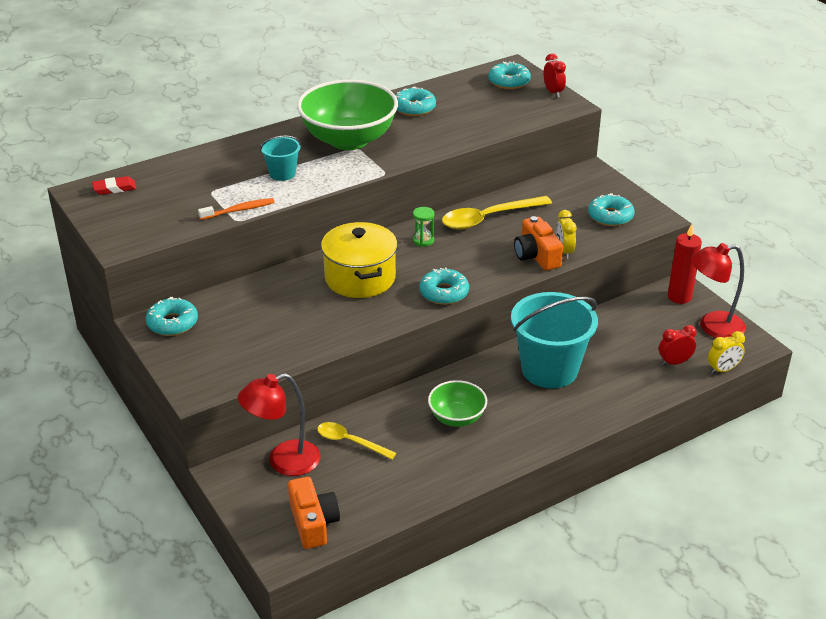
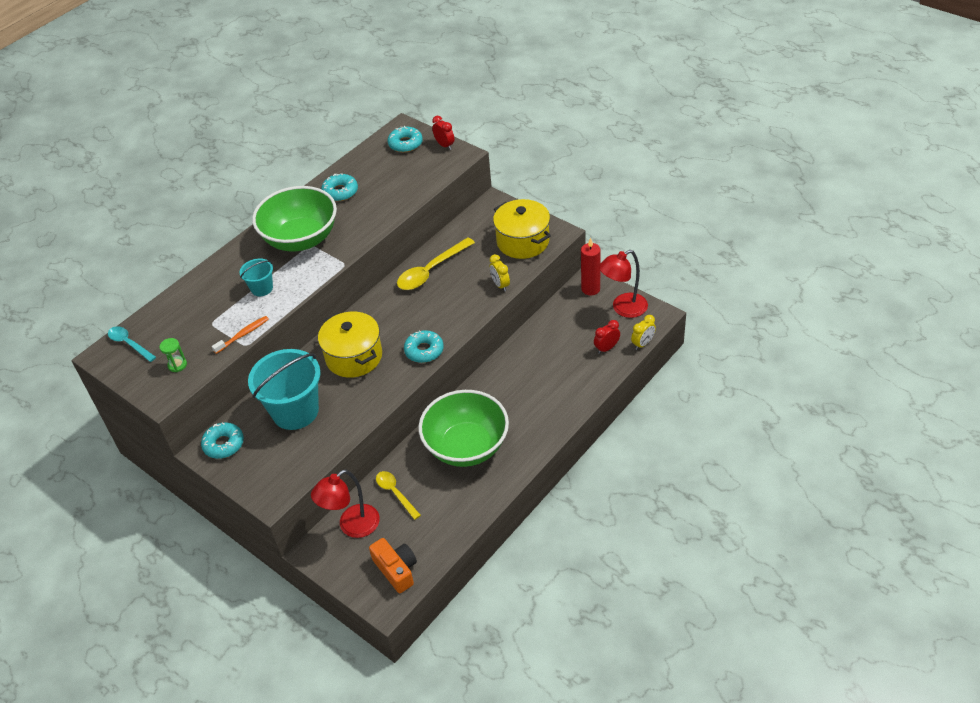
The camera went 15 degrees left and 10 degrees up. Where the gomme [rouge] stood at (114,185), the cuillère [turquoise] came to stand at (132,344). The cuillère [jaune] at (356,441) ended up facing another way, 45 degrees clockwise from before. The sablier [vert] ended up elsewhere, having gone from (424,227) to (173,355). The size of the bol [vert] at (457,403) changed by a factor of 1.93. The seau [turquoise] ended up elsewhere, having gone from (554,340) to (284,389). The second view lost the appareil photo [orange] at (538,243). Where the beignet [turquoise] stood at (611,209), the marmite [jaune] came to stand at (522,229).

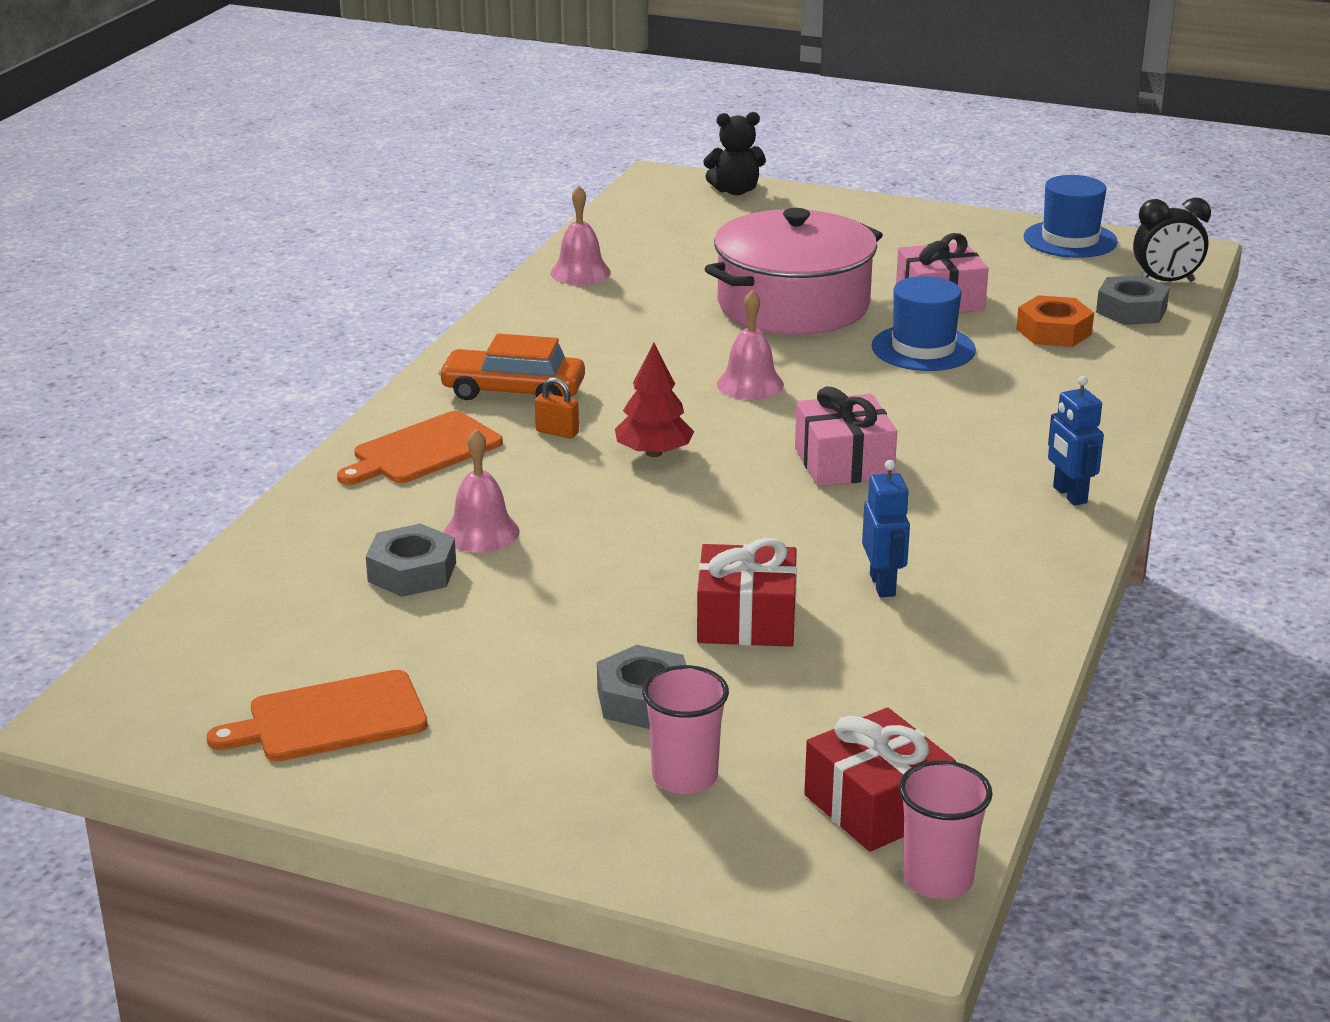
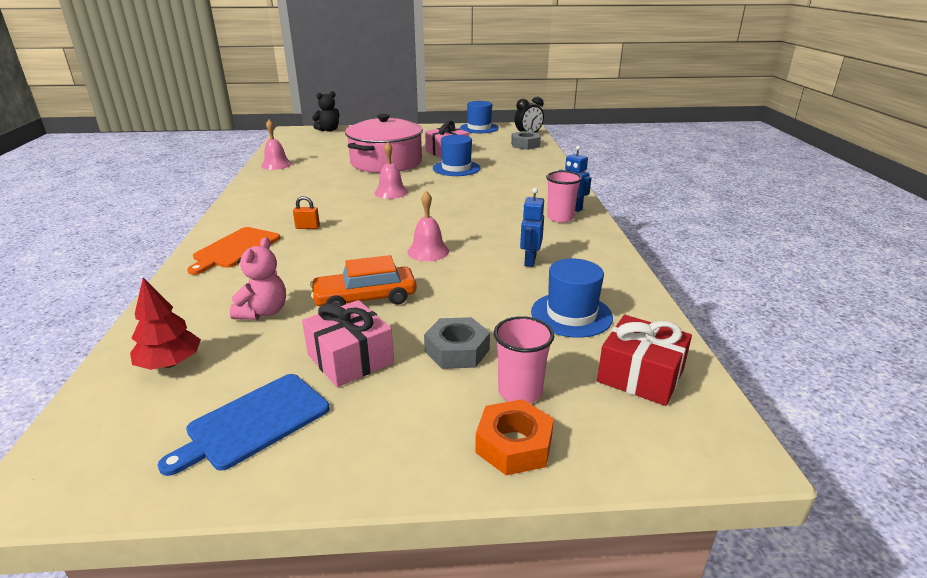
The camera went 25 degrees left and 0 degrees up. What was the planche à découper [orange] at (317,715) turned into the planche à découper [bleu] at (243,425). Where the écrou [gris] stood at (411,560), the ours en peluche [rose] came to stand at (258,278). The voiture [orange] ended up elsewhere, having gone from (511,367) to (363,280). The cloche [rose] ended up elsewhere, having gone from (481,491) to (428,226). The arbre [rouge] ended up elsewhere, having gone from (655,399) to (165,324). The second view lost the cadeau [rouge] at (747,592). The cadeau [rose] ended up elsewhere, having gone from (846,436) to (348,343). The robot [bleu] at (886,528) ended up facing another way, 135 degrees counterclockwise from before. The gobelet [rose] ended up elsewhere, having gone from (946,829) to (564,197). The écrou [orange] ended up elsewhere, having gone from (1055,321) to (514,437). The second view gained the chapeau [bleu] at (572,298).

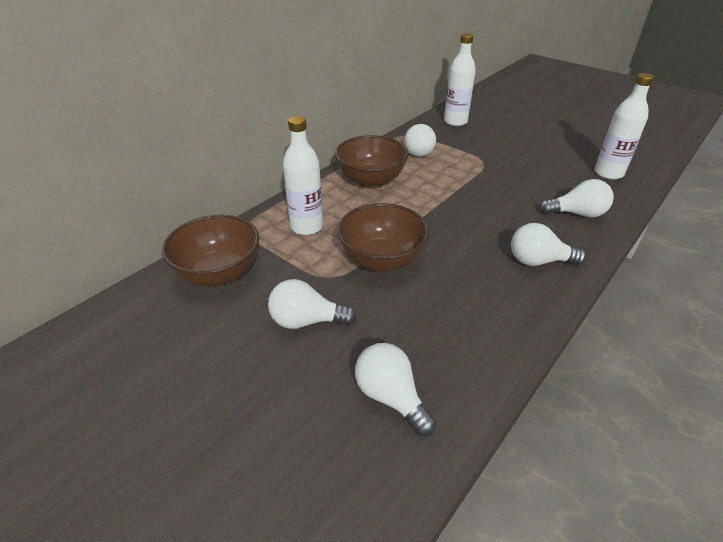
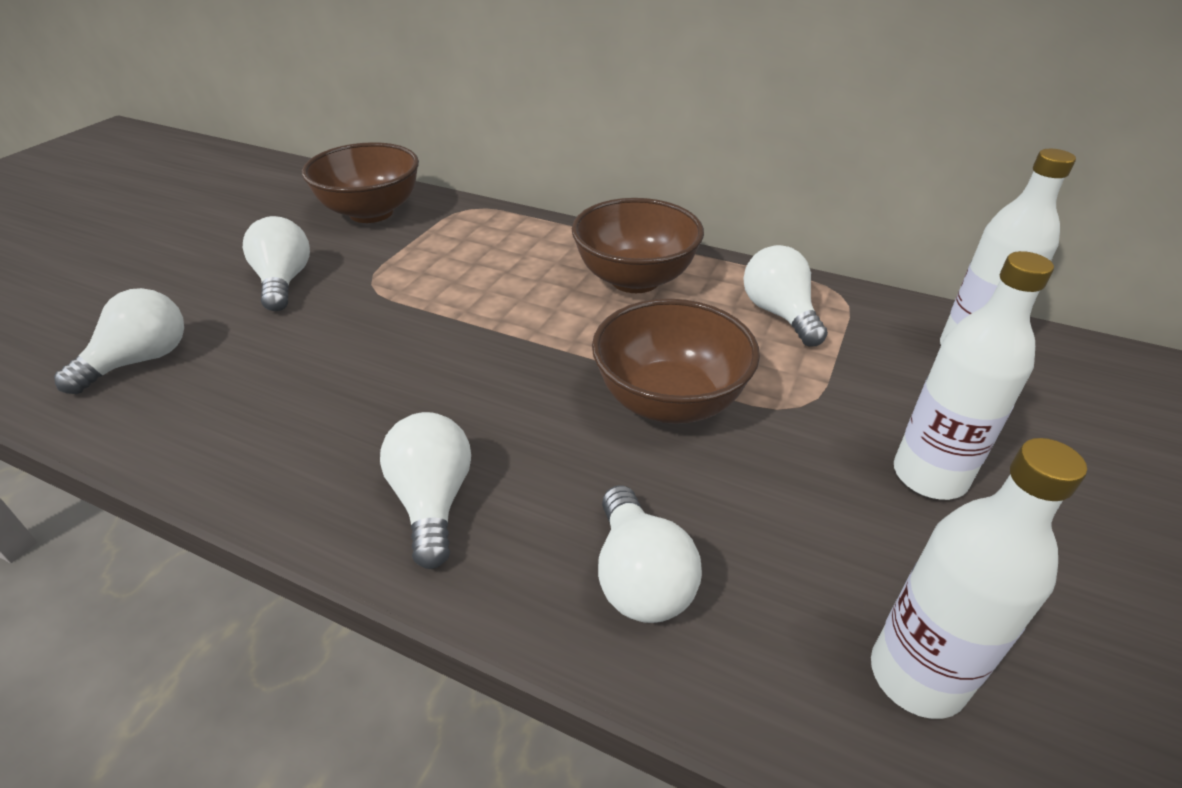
The camera went 75 degrees right and 0 degrees up. The bouteille [blanc] ended up elsewhere, having gone from (303,175) to (974,375). The bol [marron] ended up elsewhere, having gone from (383,237) to (676,361). The ampoule [blanc] at (420,140) ended up facing another way, 90 degrees clockwise from before.

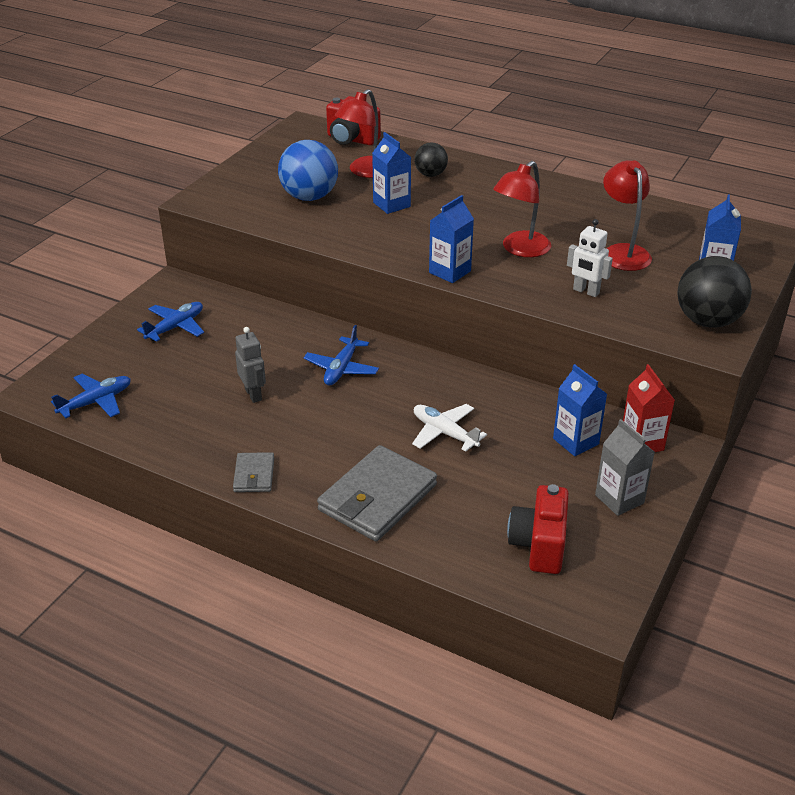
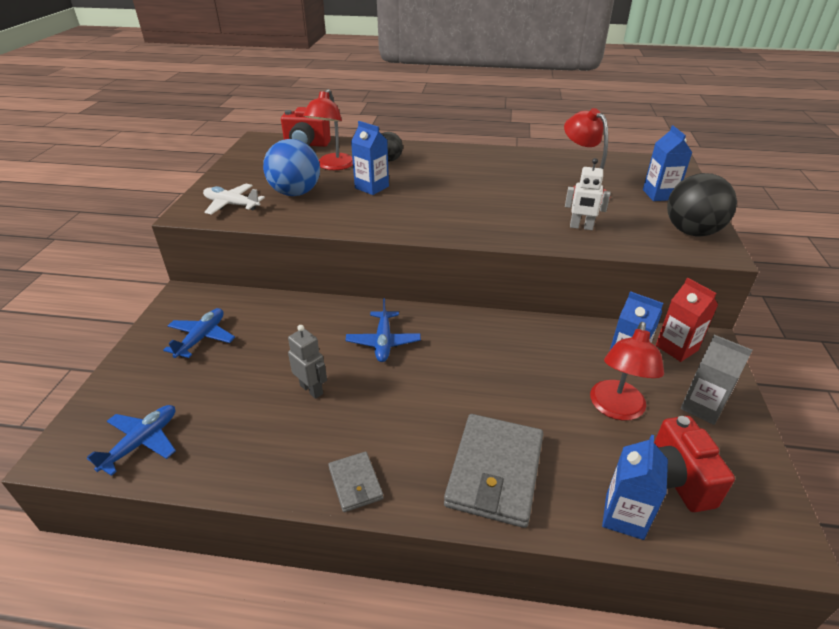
The camera went 20 degrees left and 0 degrees up. The avion [blanc] ended up elsewhere, having gone from (449,428) to (234,199). The brique de lait [bleu] ended up elsewhere, having gone from (451,239) to (635,487). The lampe [rouge] ended up elsewhere, having gone from (522,209) to (627,371).

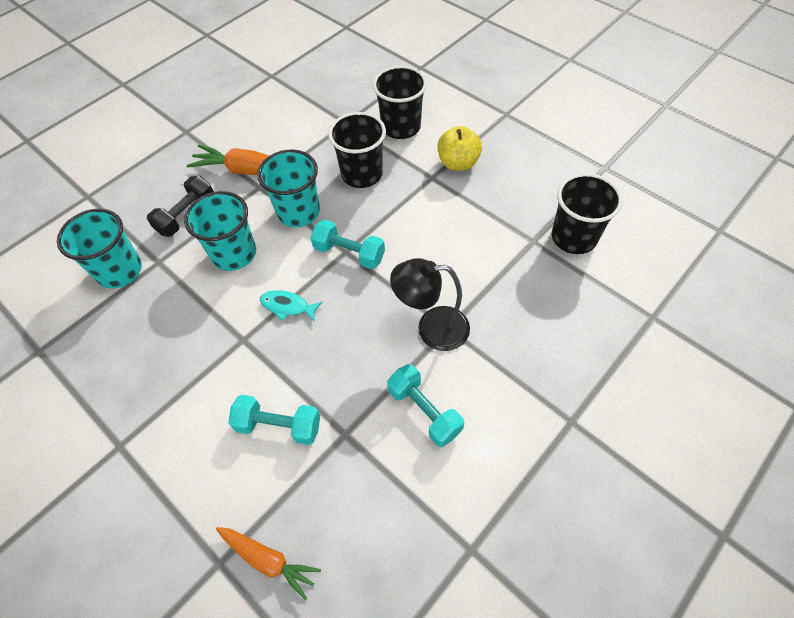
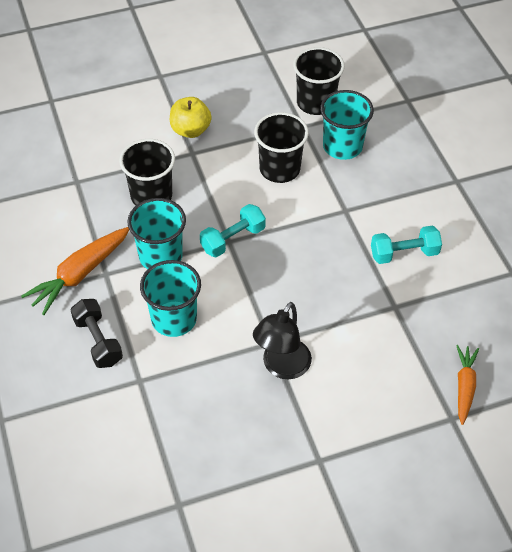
The camera went 65 degrees left and 5 degrees down. The gobelet [turquoise] ended up elsewhere, having gone from (99,249) to (347,125). The carotte [orange] at (268,563) ended up facing another way, 45 degrees counterclockwise from before. The second view lost the haltère [turquoise] at (274,420). The second view lost the poisson [turquoise] at (291,306). The gobelet [noir] ended up elsewhere, having gone from (400,102) to (281,147). The lampe [noir] ended up elsewhere, having gone from (430,304) to (282,340).

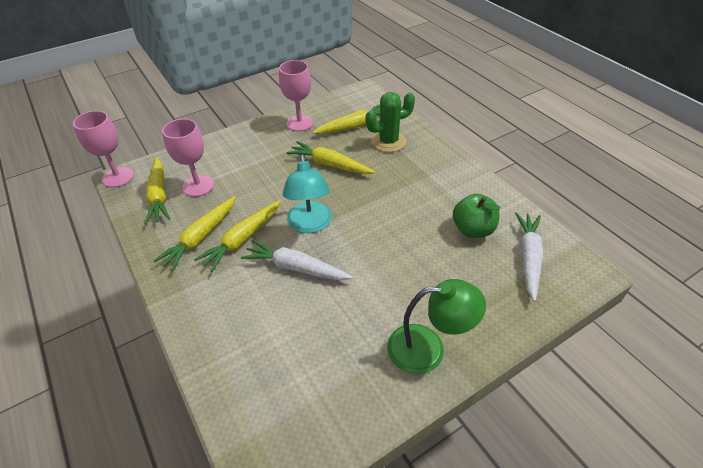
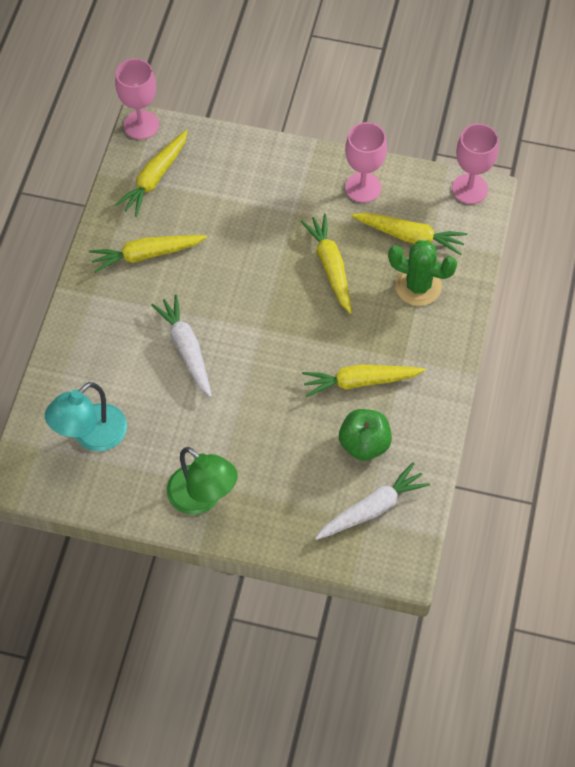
The camera went 45 degrees right and 15 degrees up. The verre à pied [rose] ended up elsewhere, having gone from (188,158) to (475,164). The carotte [jaune] ended up elsewhere, having gone from (237,236) to (364,381). The lampe [turquoise] ended up elsewhere, having gone from (307,193) to (86,416).

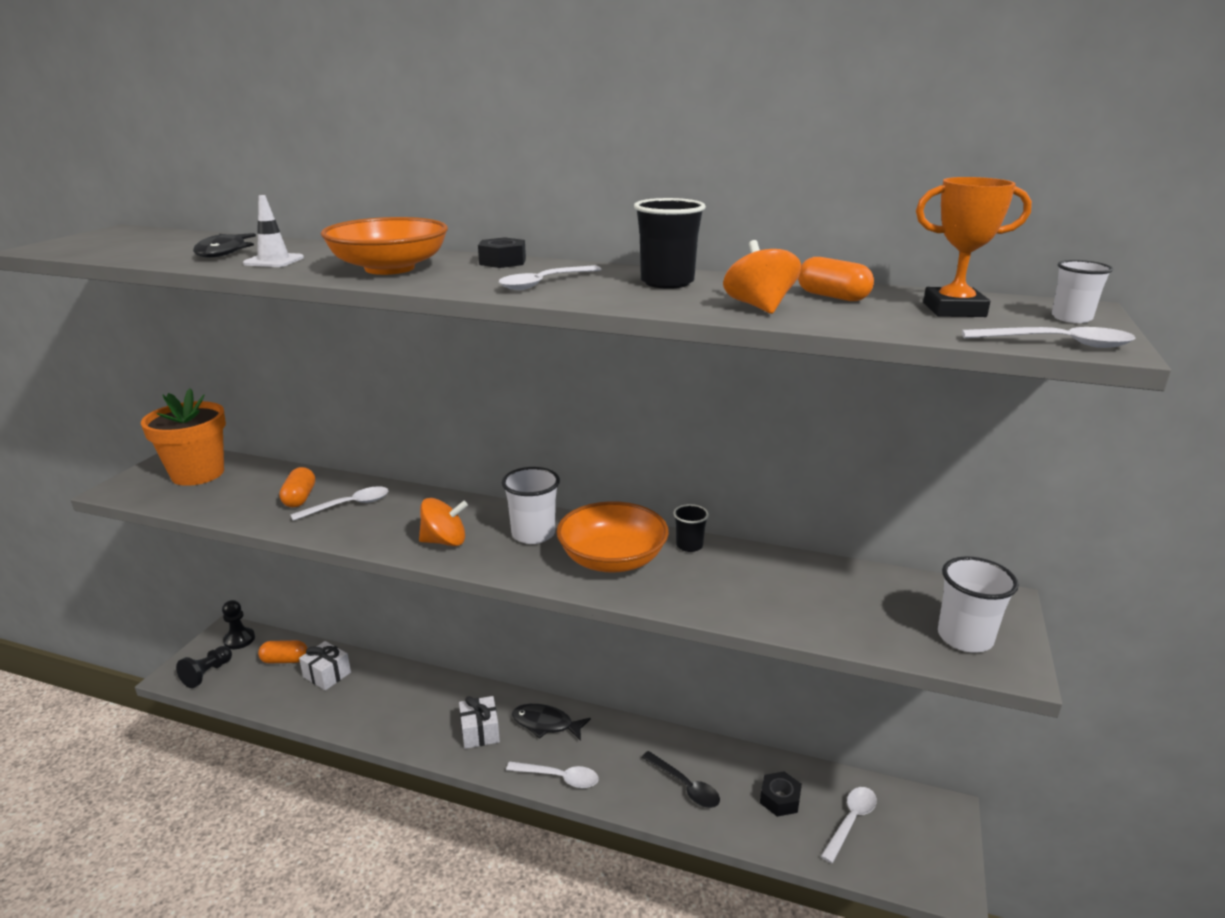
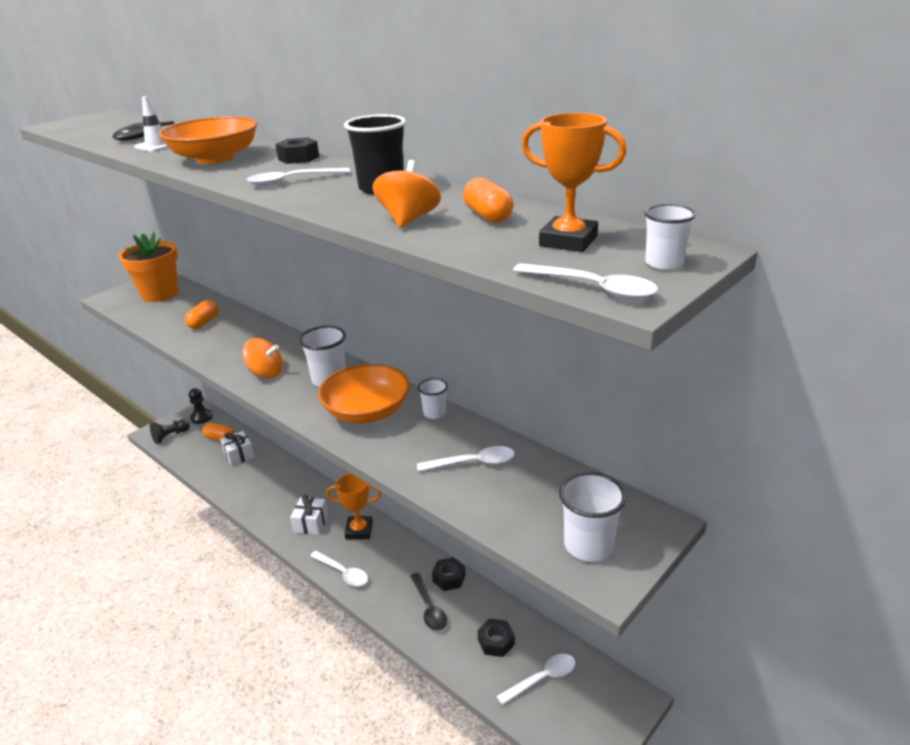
The camera went 25 degrees right and 5 degrees up. The cuillère [blanc] ended up elsewhere, having gone from (339,503) to (466,458). Where the poisson [noir] stood at (551,722), the trophée [orange] came to stand at (353,506). What was the gobelet [noir] at (691,528) turned into the gobelet [blanc] at (433,398). The second view gained the écrou [noir] at (449,574).

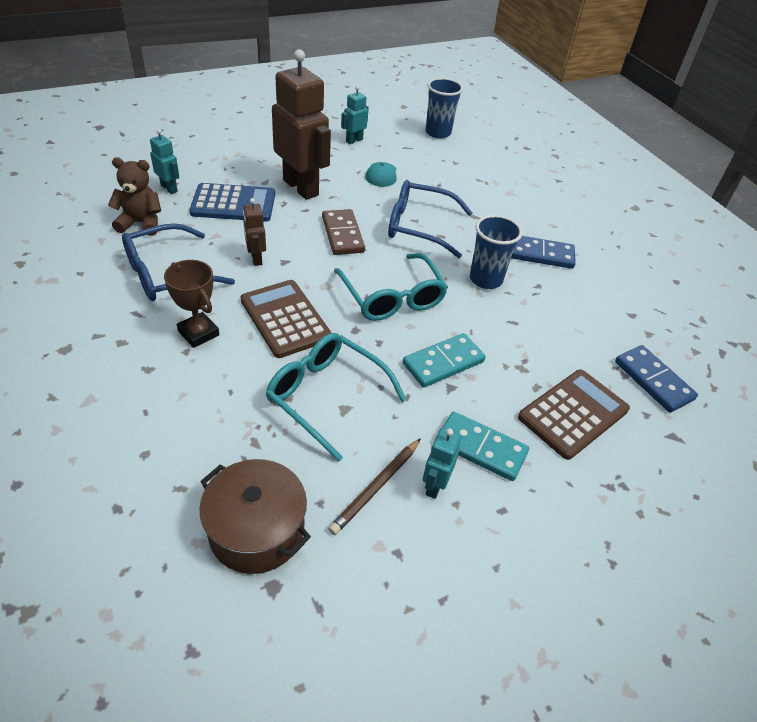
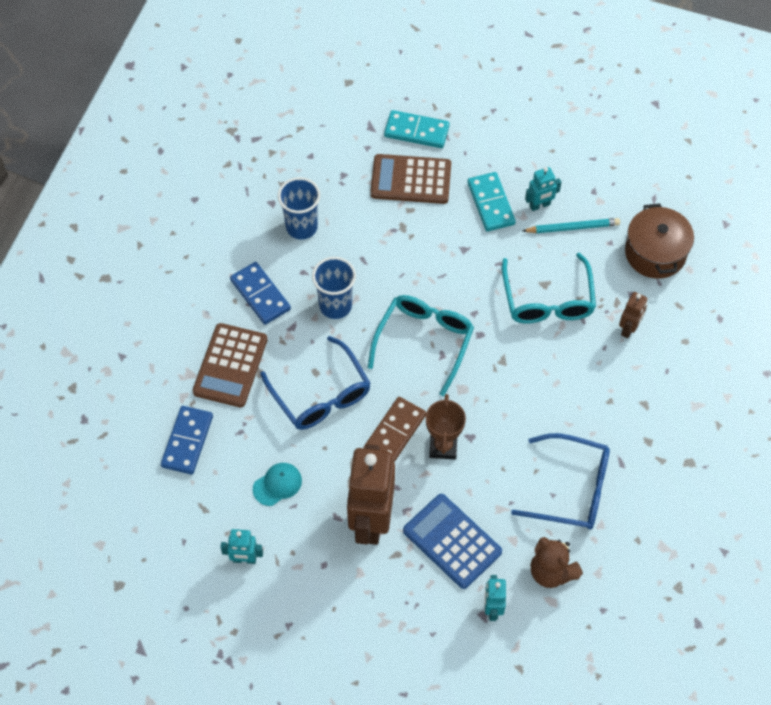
The camera went 130 degrees left and 15 degrees up. The trophée [marron] ended up elsewhere, having gone from (191,304) to (446,426). The calculatrice [marron] ended up elsewhere, having gone from (285,319) to (230,365). The robot [marron] ended up elsewhere, having gone from (254,232) to (633,315). What was the crayon [marron] at (374,486) turned into the crayon [turquoise] at (571,225). The domino [turquoise] ended up elsewhere, having gone from (444,360) to (417,129). The gobelet [bleu] ended up elsewhere, having gone from (444,108) to (299,208). The domino [bleu] ended up elsewhere, having gone from (656,379) to (187,440).

